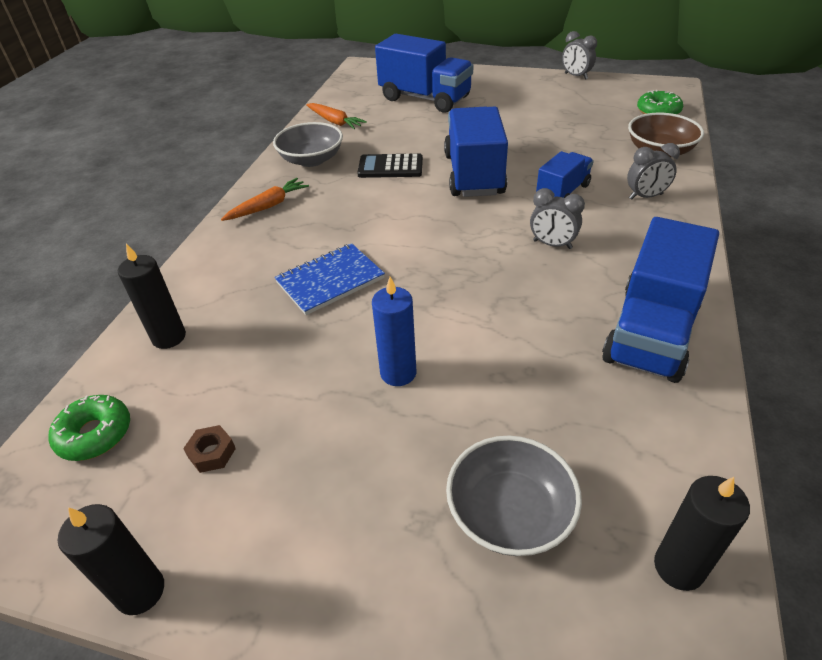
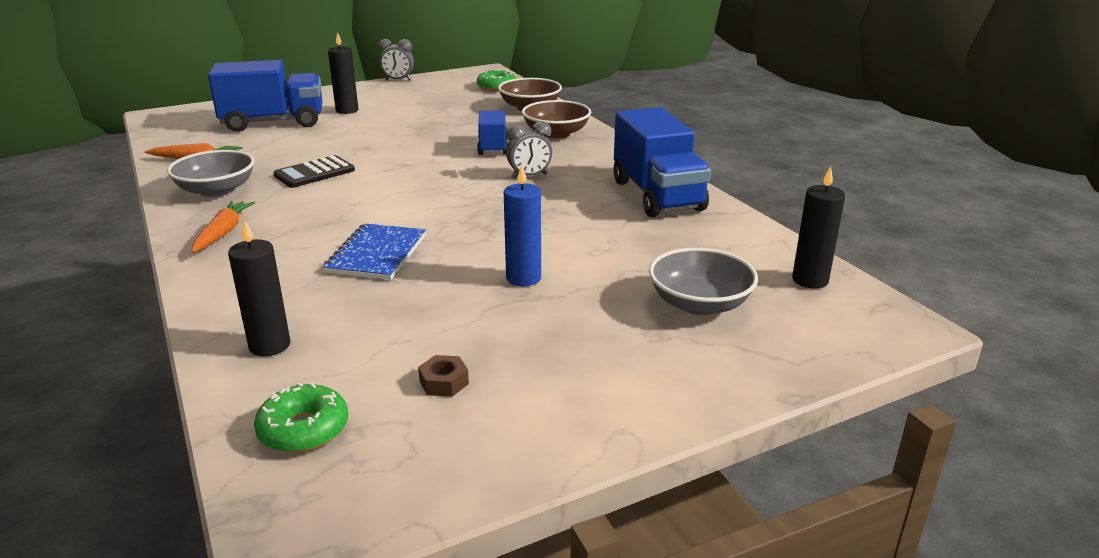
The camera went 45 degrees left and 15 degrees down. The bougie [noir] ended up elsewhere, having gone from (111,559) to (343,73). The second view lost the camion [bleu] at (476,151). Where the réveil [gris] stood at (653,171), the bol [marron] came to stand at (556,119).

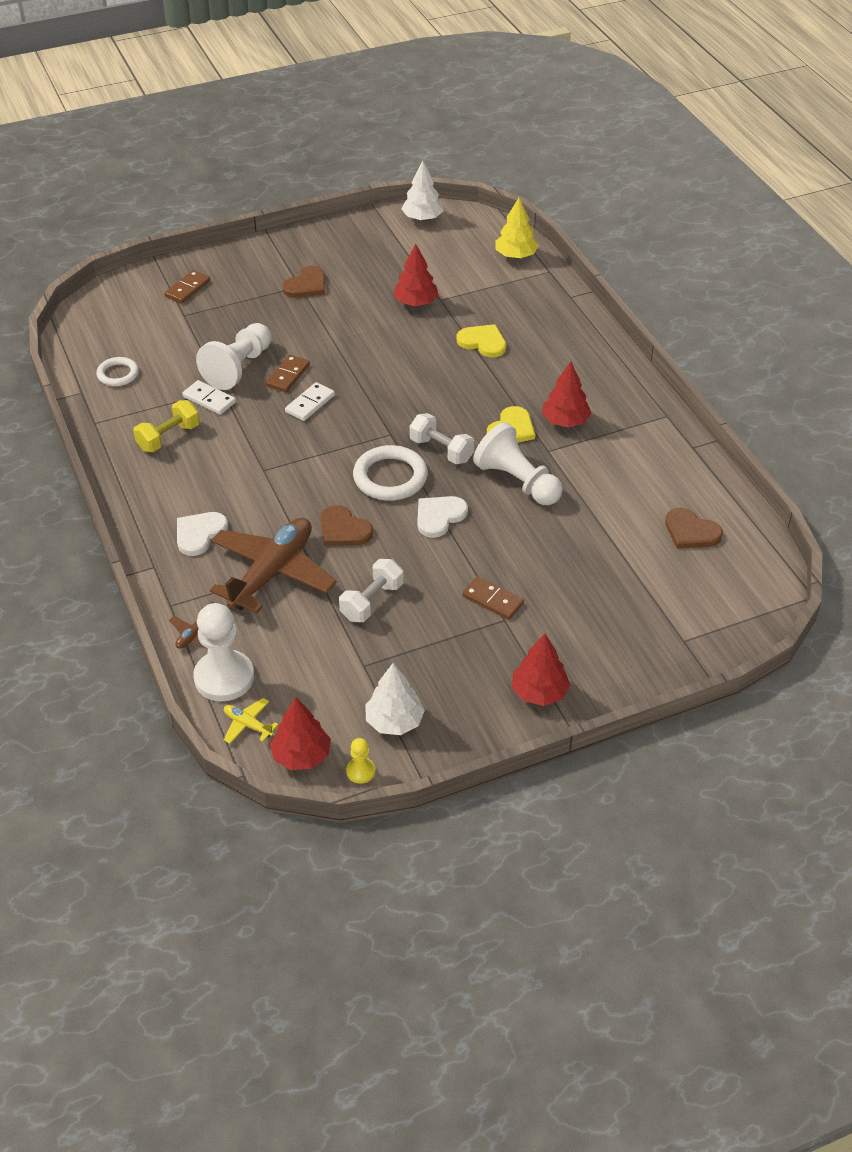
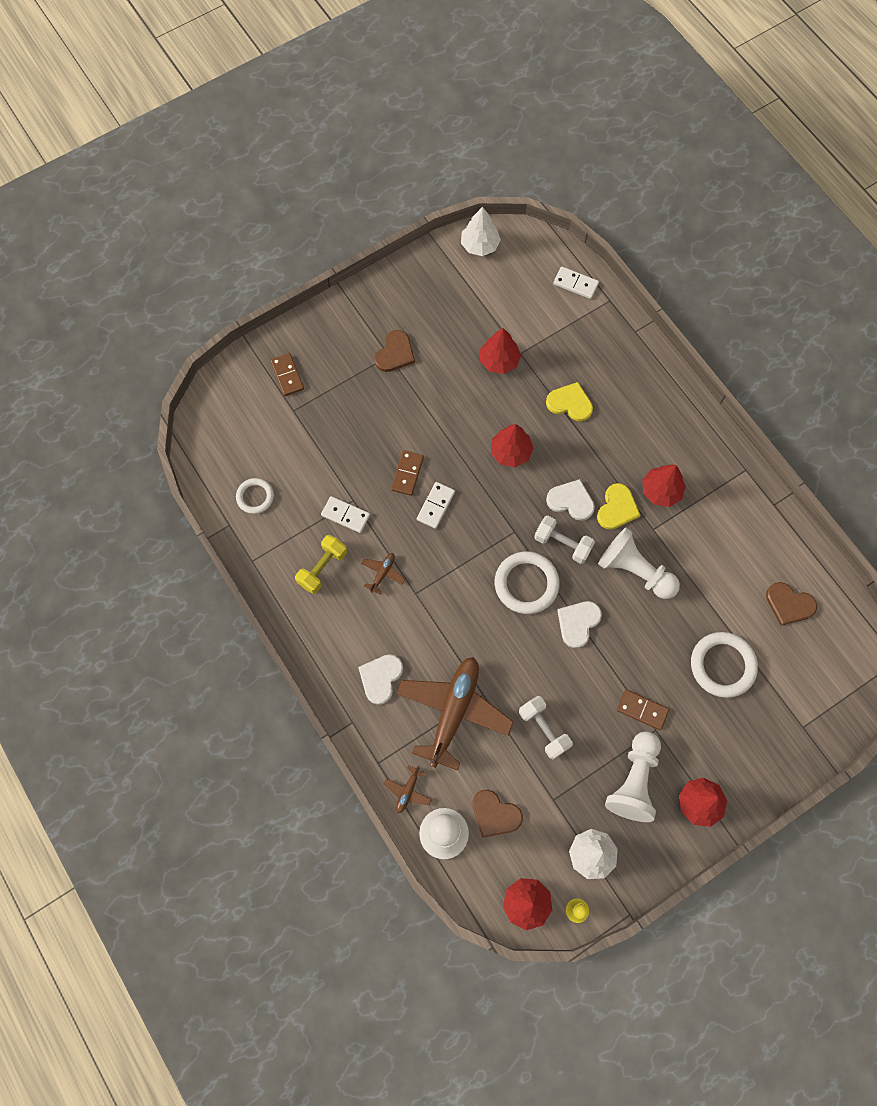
The camera went 10 degrees left and 25 degrees up. The domino [marron] at (187,287) ended up facing another way, 45 degrees counterclockwise from before. The pion [blanc] ended up elsewhere, having gone from (233,356) to (633,776). The second view lost the avion [jaune] at (251,721). The cœur [marron] ended up elsewhere, having gone from (346,525) to (497,814). The haltère [blanc] at (371,590) ended up facing another way, 60 degrees counterclockwise from before. Where the arbre [jaune] stood at (517,228), the domino [blanc] came to stand at (576,283). The second view gained the avion [marron] at (383,574). The second view gained the arbre [rouge] at (512,445). The second view gained the cœur [blanc] at (570,500). The second view gained the anneau [blanc] at (724,665).

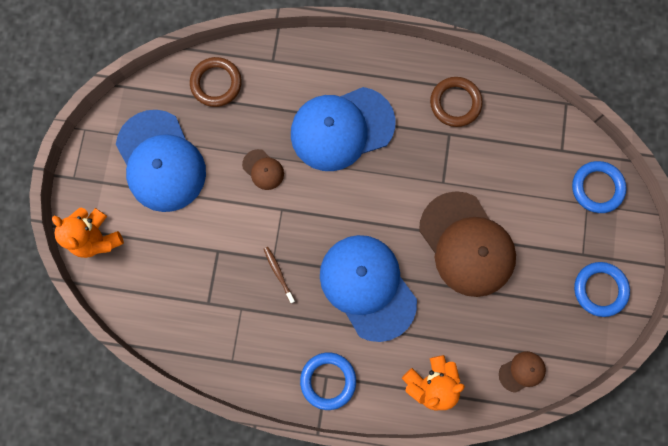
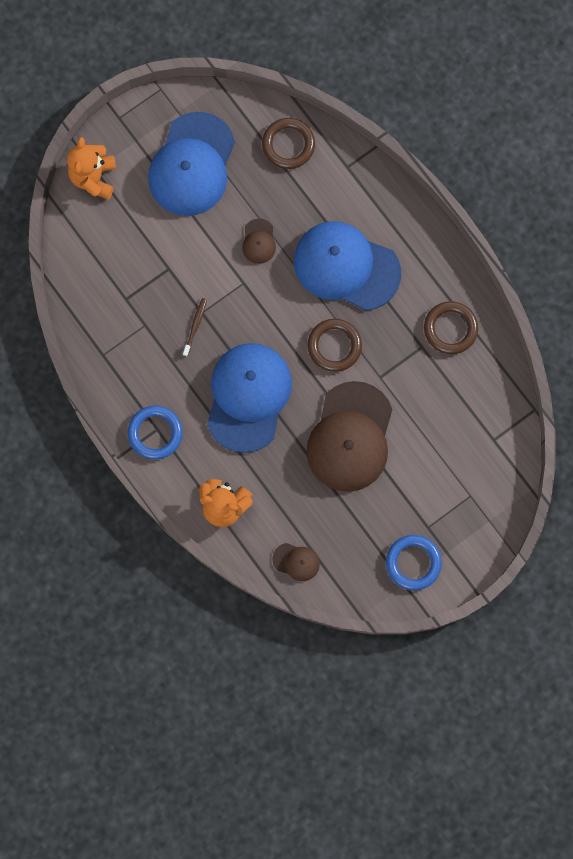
The camera went 45 degrees right and 0 degrees up. The second view lost the anneau [bleu] at (599,187). The second view gained the anneau [marron] at (334,345).

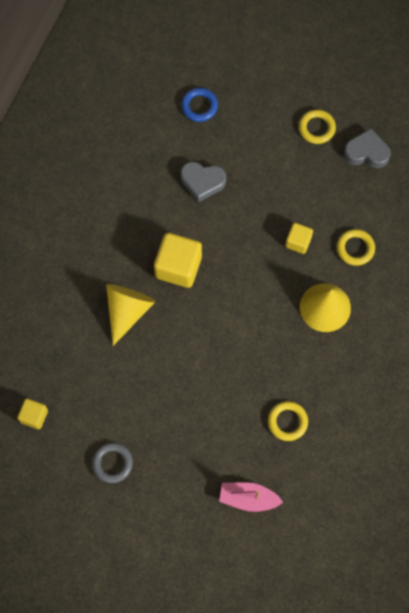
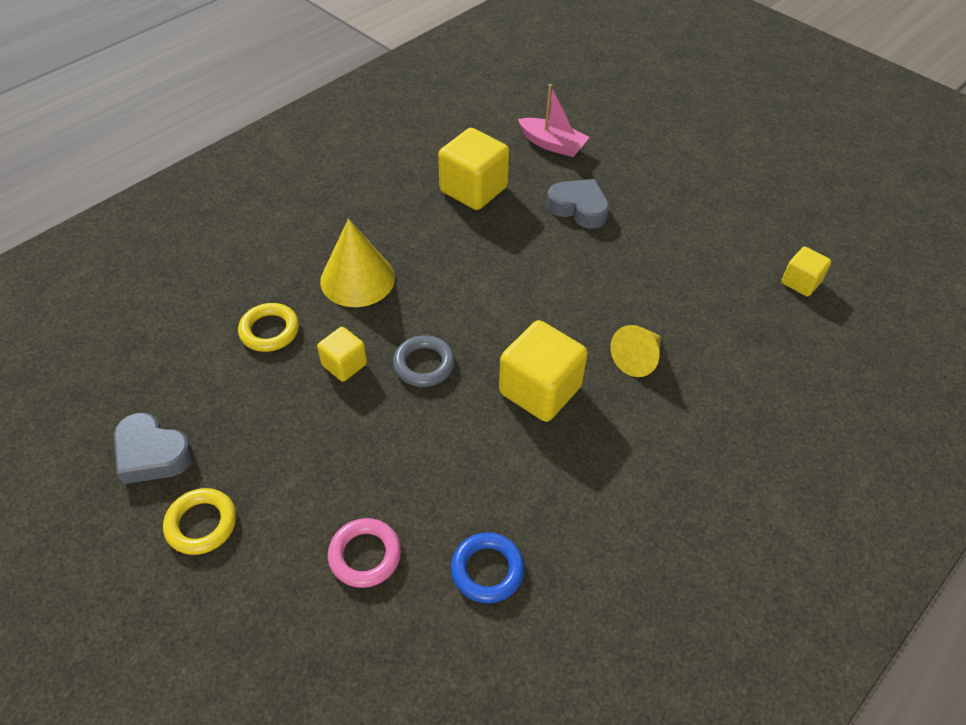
The camera went 160 degrees left and 20 degrees down. The anneau [gris] ended up elsewhere, having gone from (112,463) to (424,361). The size of the cône [jaune] at (131,315) changed by a factor of 0.66. The anneau [bleu] ended up elsewhere, having gone from (199,105) to (488,567). The cœur [gris] ended up elsewhere, having gone from (203,182) to (578,203). Where the anneau [jaune] stood at (288,421), the cube [jaune] came to stand at (474,169). The second view gained the anneau [rose] at (364,553).

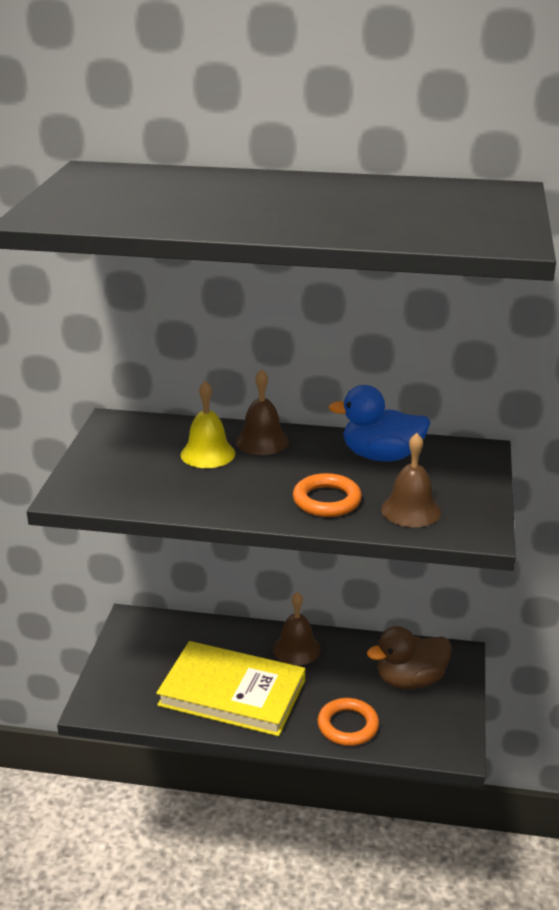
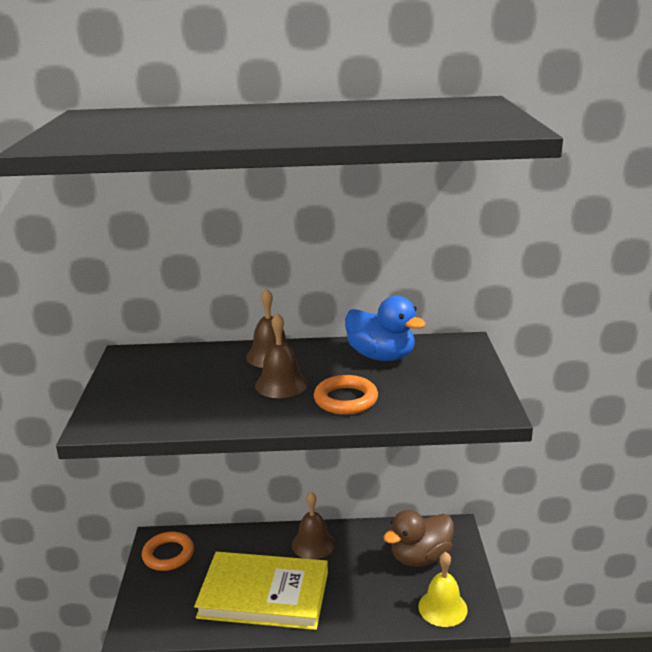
The camera went 10 degrees left and 5 degrees down. The cloche [jaune] ended up elsewhere, having gone from (208,424) to (443,589). The anneau [orange] ended up elsewhere, having gone from (348,722) to (168,551). The canard [bleu] at (379,423) ended up facing another way, 135 degrees counterclockwise from before. The cloche [marron] ended up elsewhere, having gone from (411,480) to (281,355).

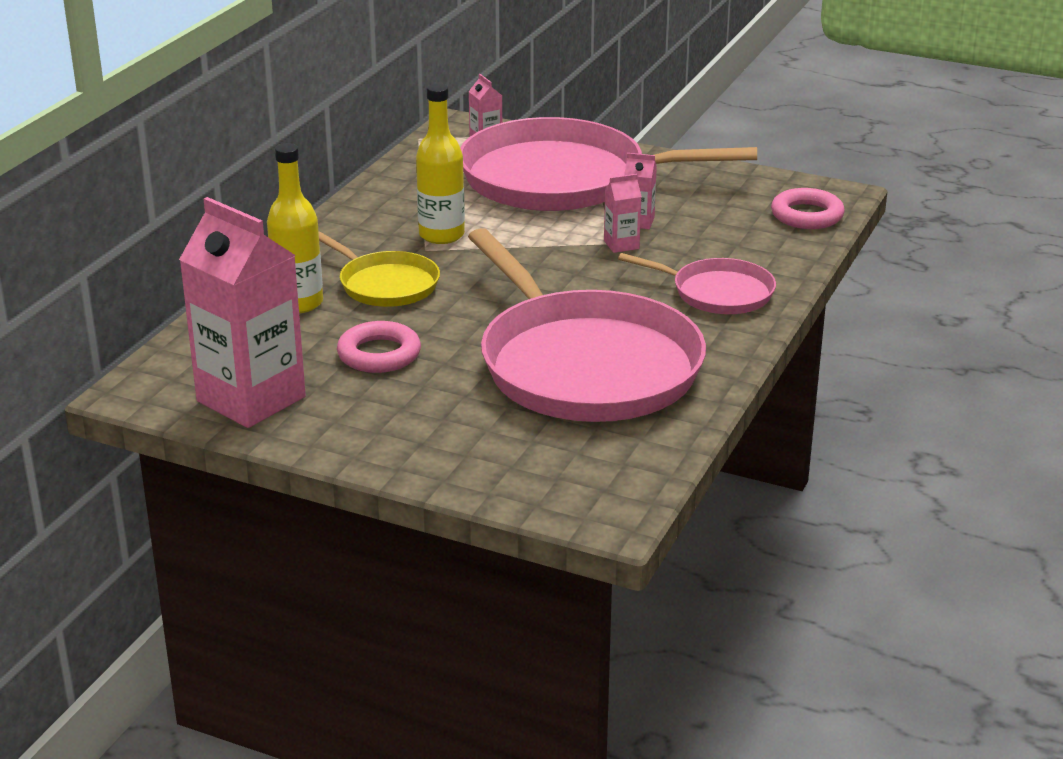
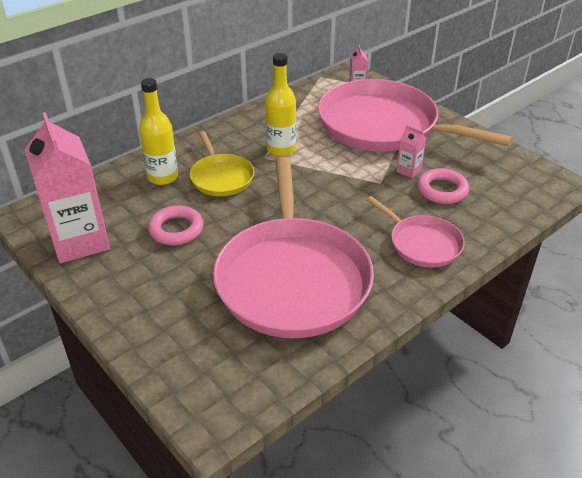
The camera went 25 degrees right and 10 degrees up. The second view lost the brique de lait [rose] at (623,213). The anneau [rose] ended up elsewhere, having gone from (808,208) to (443,186).

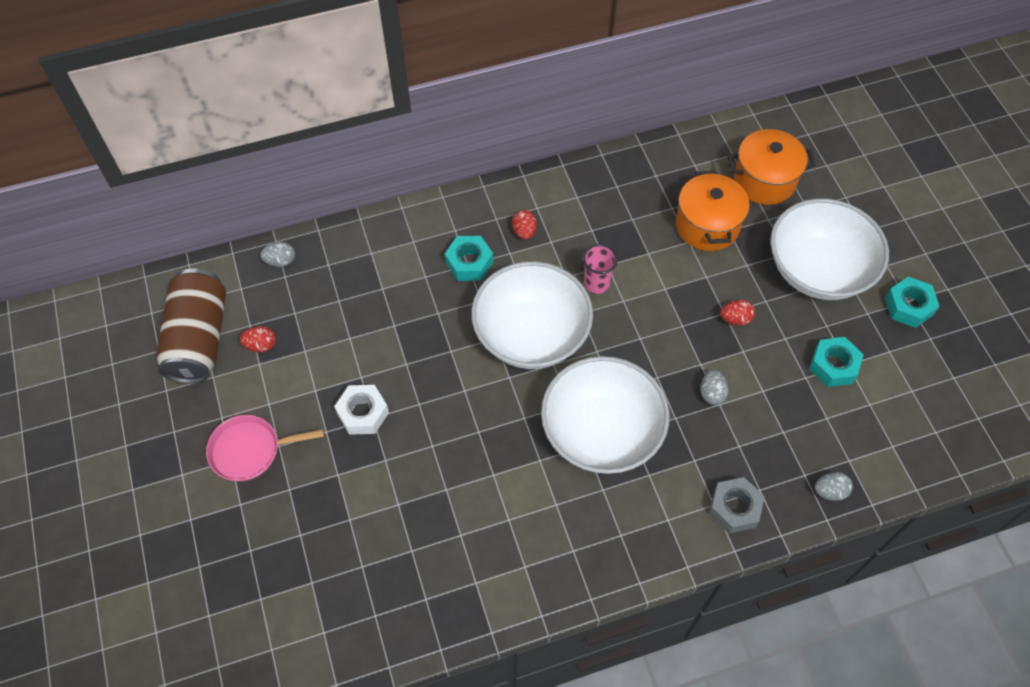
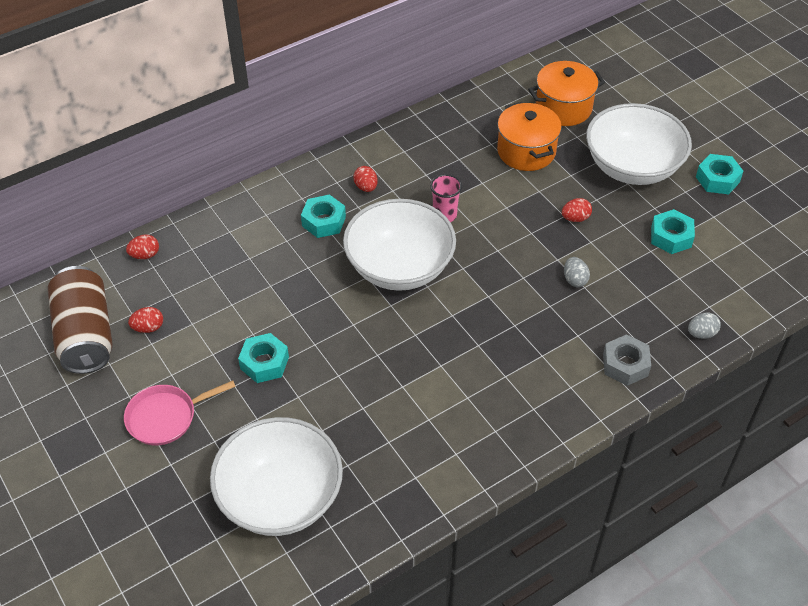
The camera went 15 degrees left and 10 degrees down. What was the œuf [gris] at (277,254) turned into the œuf [rouge] at (142,247). What was the écrou [blanc] at (361,410) turned into the écrou [turquoise] at (263,358). The bol [blanc] ended up elsewhere, having gone from (605,415) to (276,476).

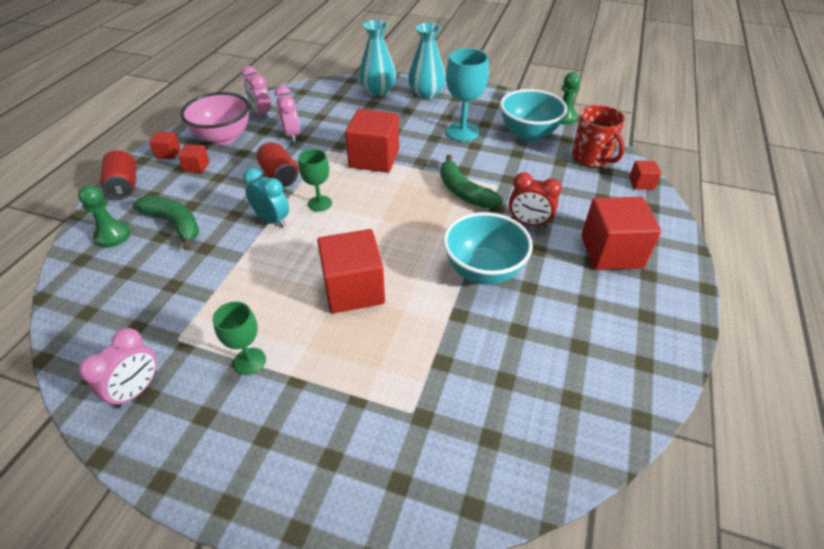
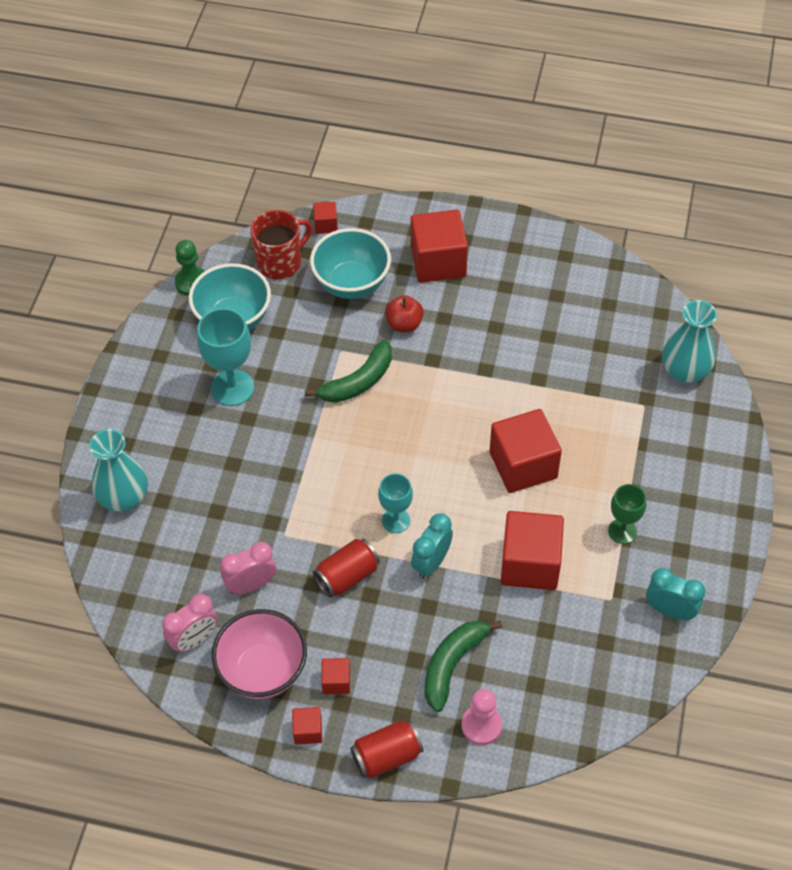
The camera went 95 degrees left and 10 degrees up. What was the pion [vert] at (104,216) turned into the pion [rose] at (481,717). What was the réveil [rose] at (118,368) turned into the réveil [turquoise] at (675,594). What was the verre à pied [vert] at (315,180) turned into the verre à pied [turquoise] at (395,503). The cube [rouge] ended up elsewhere, having gone from (372,141) to (532,550). The vase [turquoise] ended up elsewhere, having gone from (427,61) to (689,341). The bol [turquoise] ended up elsewhere, having gone from (488,248) to (350,263). Where the réveil [rouge] stood at (535,200), the pomme [rouge] came to stand at (404,313).

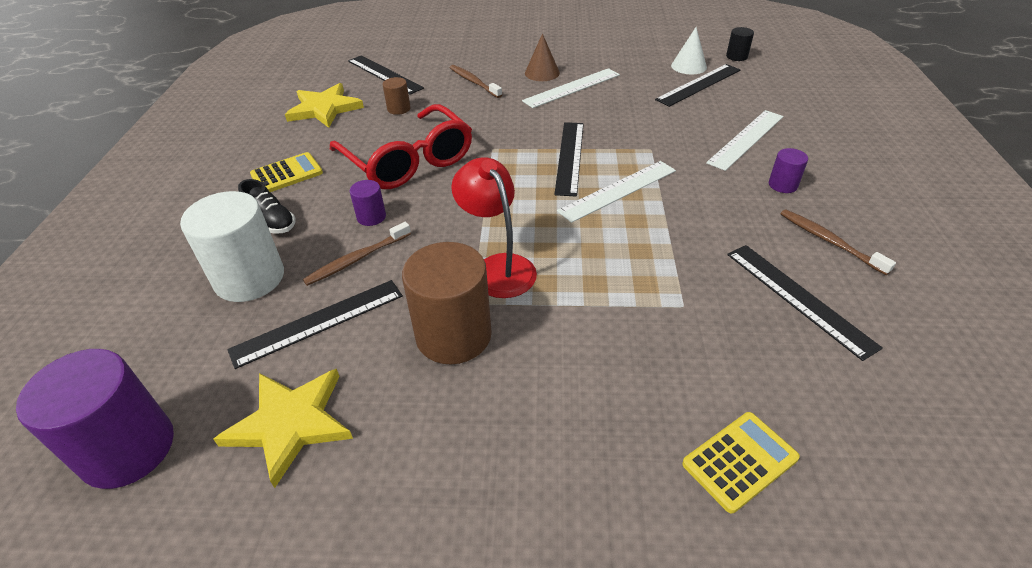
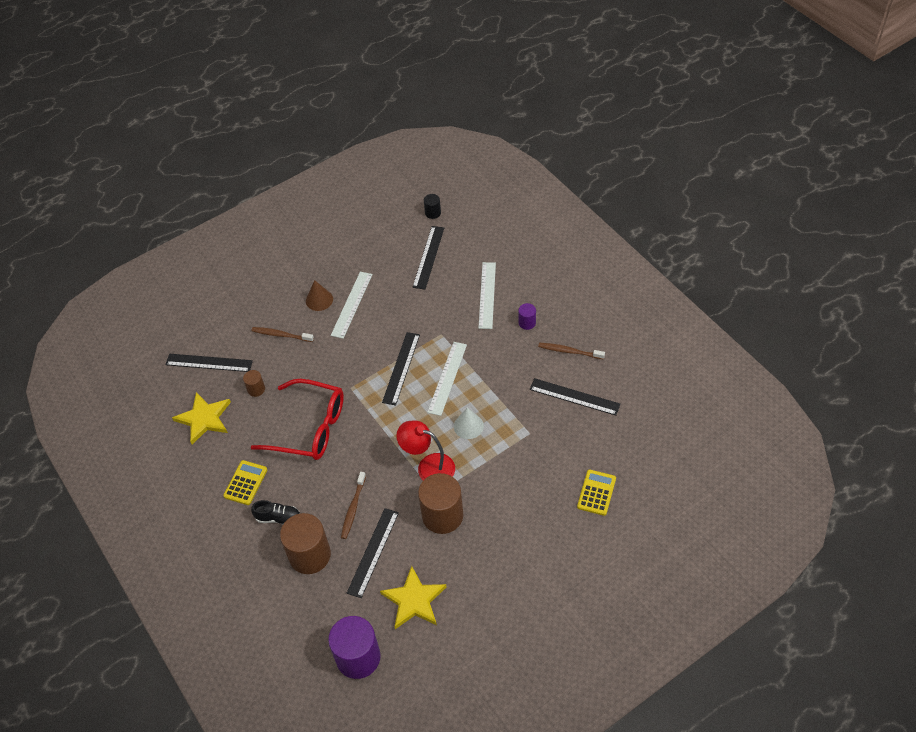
The camera went 35 degrees left and 10 degrees up. What was the cylindre [blanc] at (232,246) turned into the cylindre [marron] at (305,543). The second view lost the cylindre [violet] at (367,203). The règle [noir] at (569,159) ended up facing another way, 45 degrees clockwise from before. The cône [blanc] ended up elsewhere, having gone from (689,50) to (469,423).

